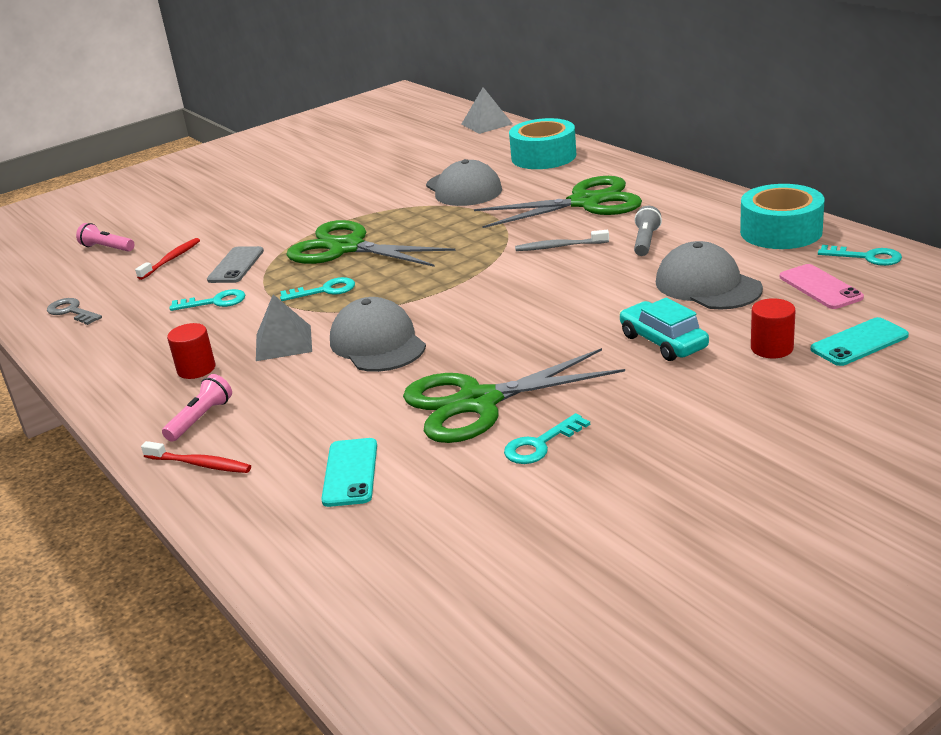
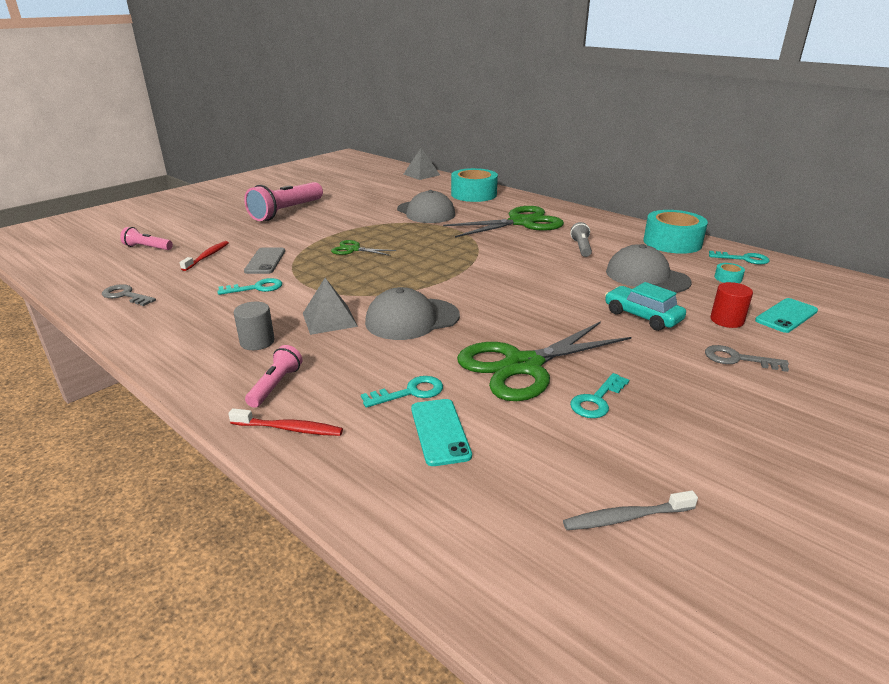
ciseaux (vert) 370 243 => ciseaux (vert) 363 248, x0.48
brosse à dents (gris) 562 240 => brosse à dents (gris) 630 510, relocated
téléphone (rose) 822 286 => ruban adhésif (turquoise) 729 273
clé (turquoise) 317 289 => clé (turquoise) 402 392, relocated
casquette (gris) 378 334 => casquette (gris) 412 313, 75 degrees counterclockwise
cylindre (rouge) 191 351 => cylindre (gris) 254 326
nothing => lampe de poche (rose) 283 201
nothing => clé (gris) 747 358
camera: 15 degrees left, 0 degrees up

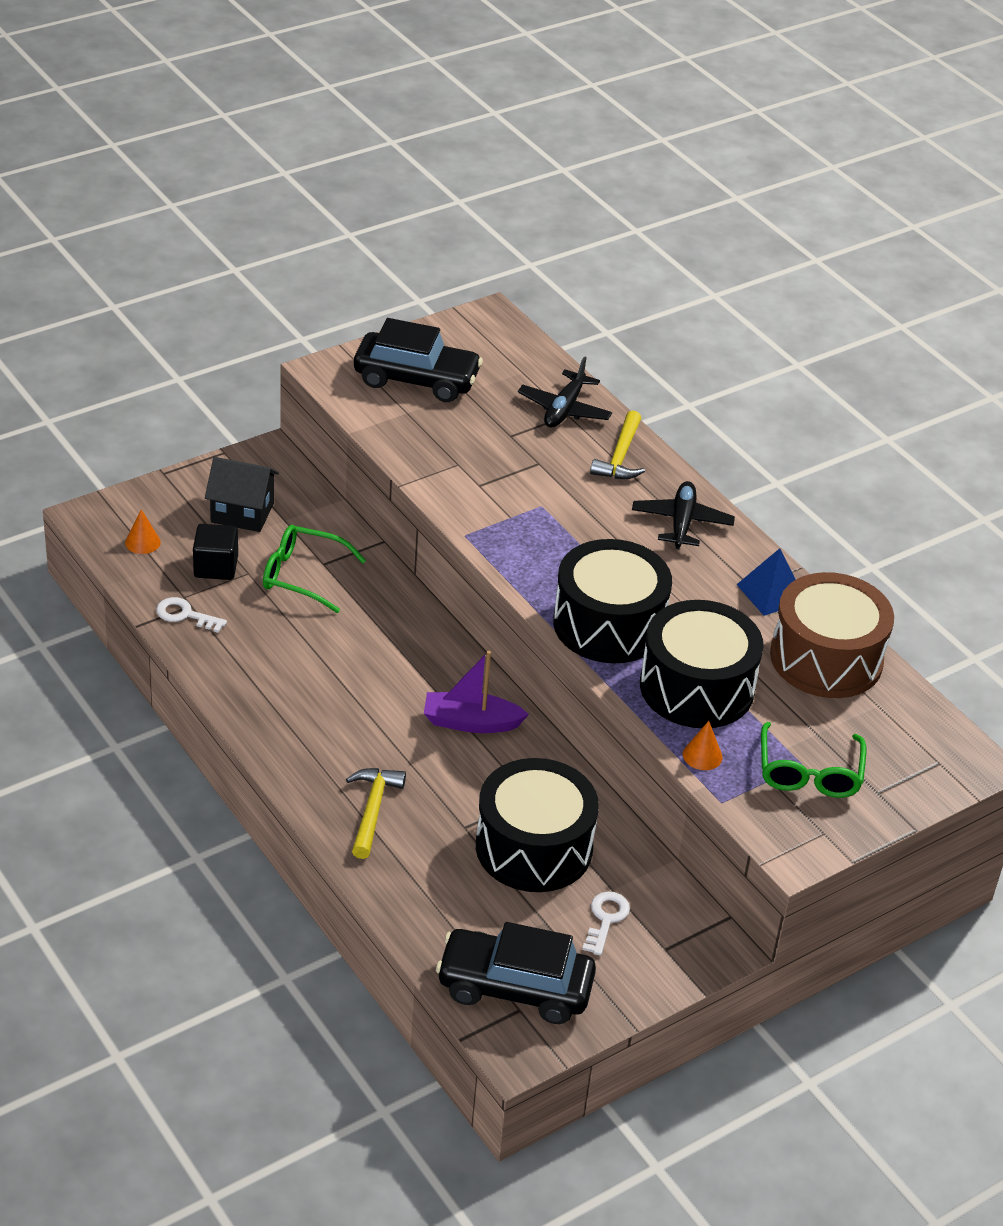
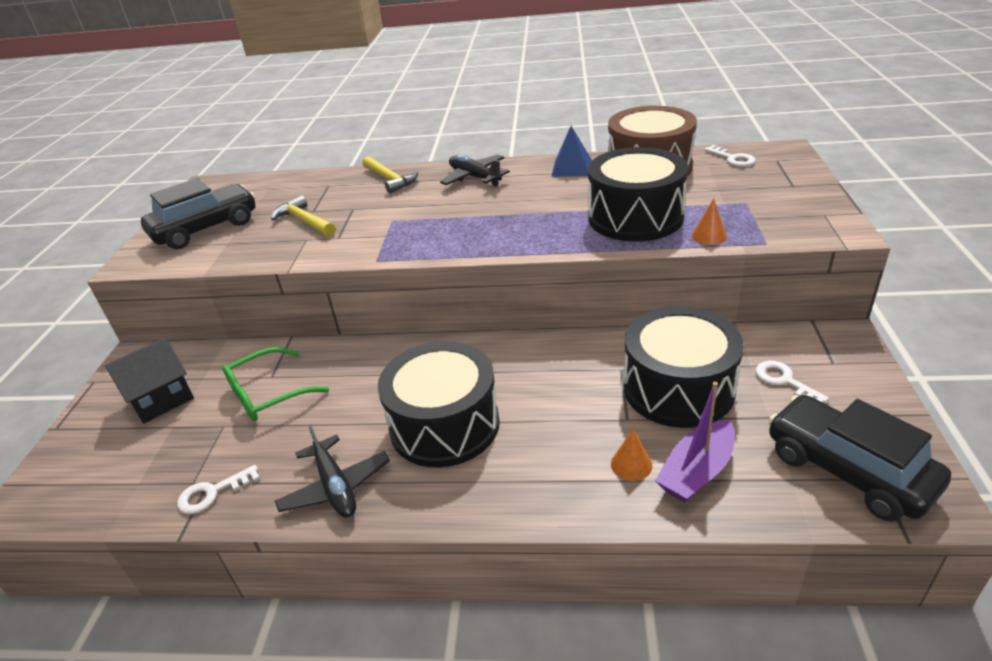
avion (noir) 565 392 => avion (noir) 332 471, relocated
cône (orange) 143 531 => cône (orange) 631 455, relocated
cube (noir) 215 552 => nothing
tambour (noir) 612 601 => tambour (noir) 439 404, relocated
bateau (violet) 476 692 => bateau (violet) 695 442, relocated
lunettes (vert) 813 760 => nothing
marteau (jaune) 376 813 => marteau (jaune) 303 216, relocated
voiture (noir) 516 973 => voiture (noir) 859 458, 90 degrees clockwise
nothing => clé (blanc) 730 156
camera: 45 degrees left, 5 degrees down

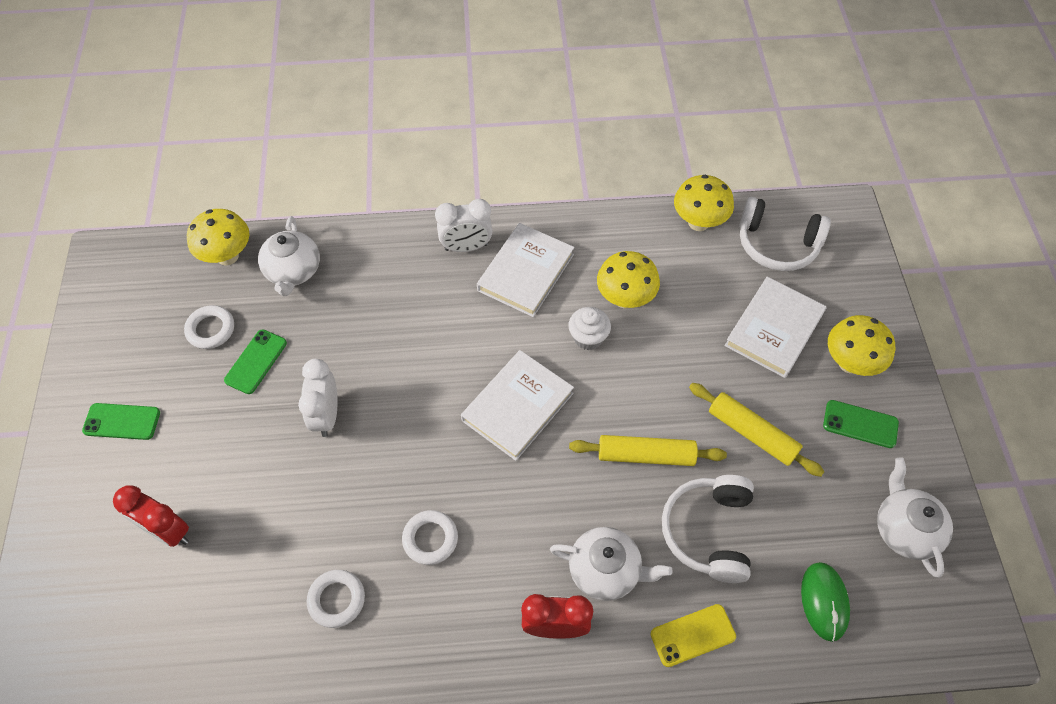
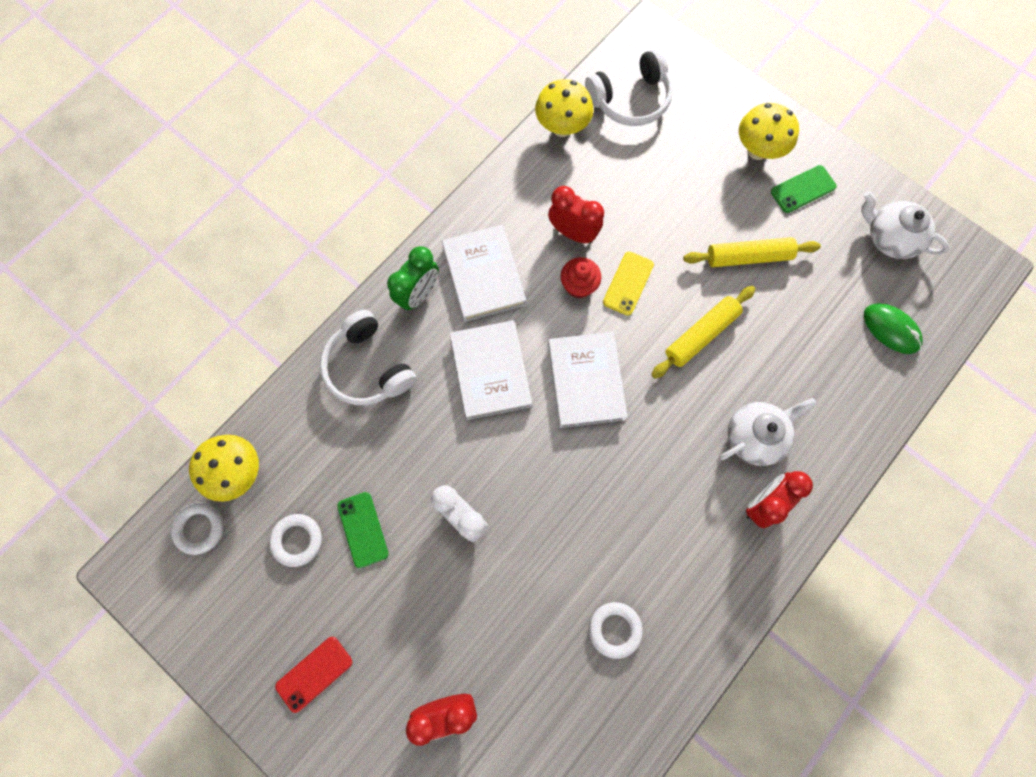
réveil (blanc) 464 225 => réveil (vert) 413 278
théière (blanc) 289 256 => nothing
champignon (jaune) 628 280 => réveil (rouge) 576 215
livre (blanc) 776 327 => livre (blanc) 491 370, relocated
muffin (blanc) 589 328 => muffin (rouge) 581 278
téléphone (vert) 121 421 => téléphone (rouge) 313 675
casque audio (blanc) 708 529 => casque audio (blanc) 368 357, relocated
anneau (blanc) 430 537 => anneau (blanc) 197 528, relocated
téléphone (jaune) 693 635 => téléphone (jaune) 628 283, relocated
camera: 45 degrees left, 15 degrees up

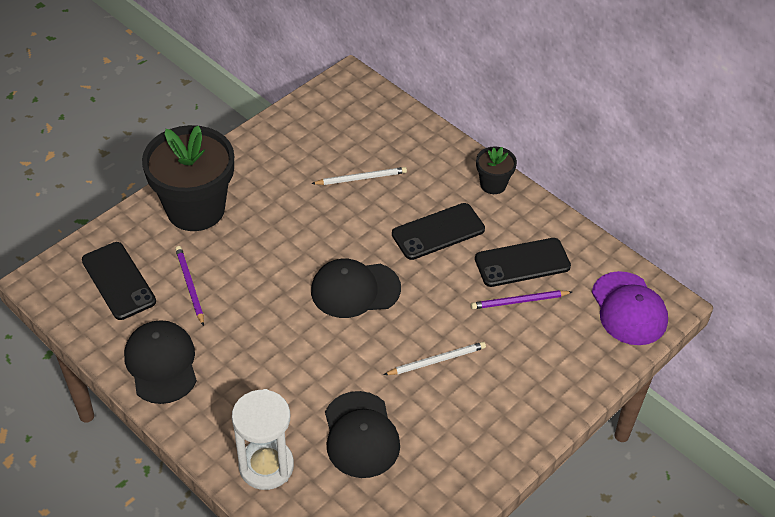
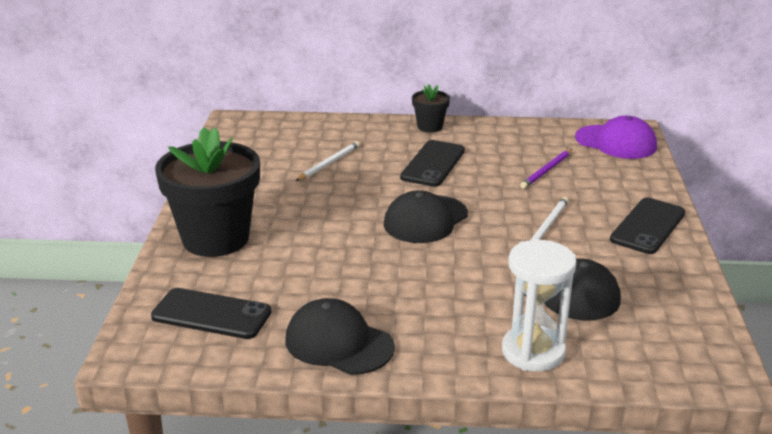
téléphone (noir) 523 262 => téléphone (noir) 647 226, relocated
crayon (violet) 189 286 => nothing
camera: 40 degrees left, 20 degrees down

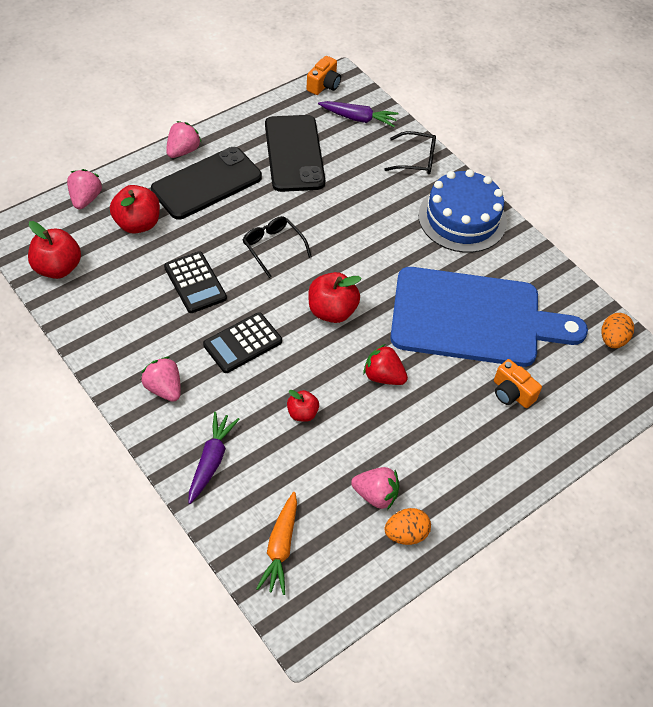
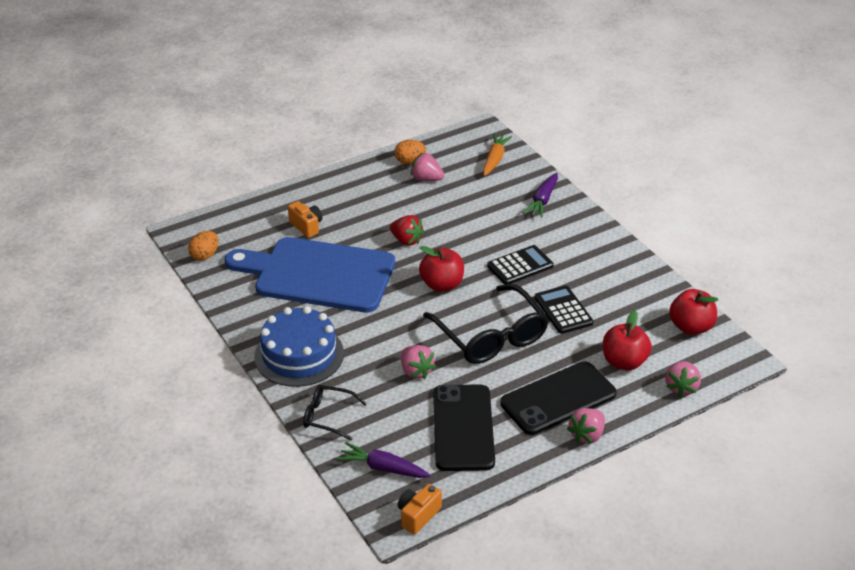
lunettes (noir) 277 247 => lunettes (noir) 486 324, x1.91
fraise (rose) 161 379 => fraise (rose) 418 362, relocated
pomme (rouge) 303 406 => nothing
camera: 170 degrees left, 15 degrees down

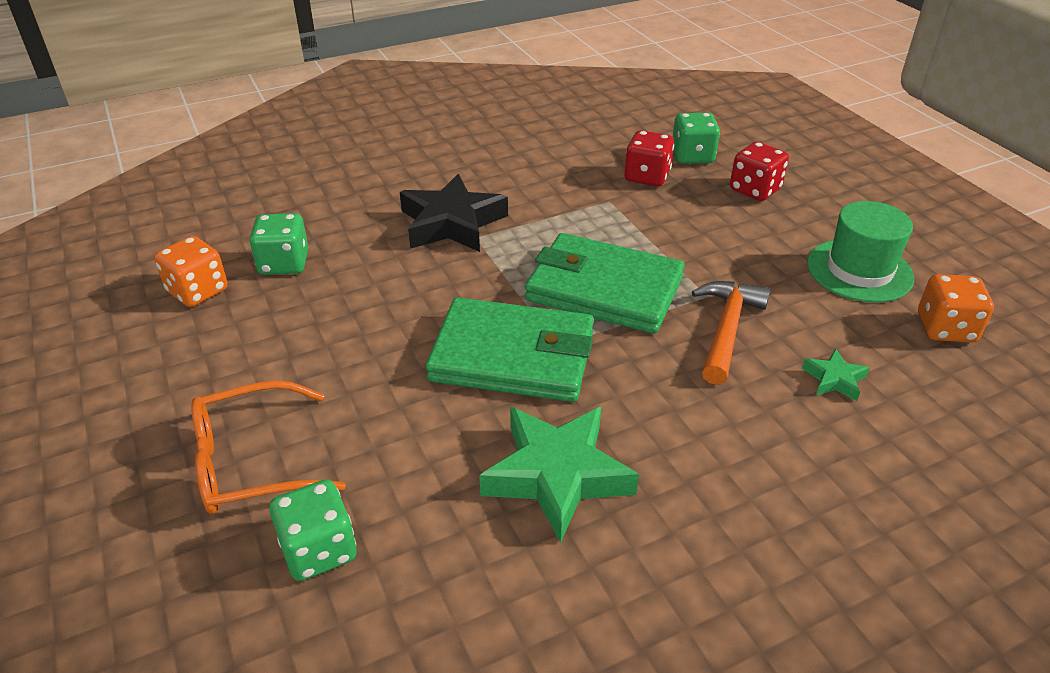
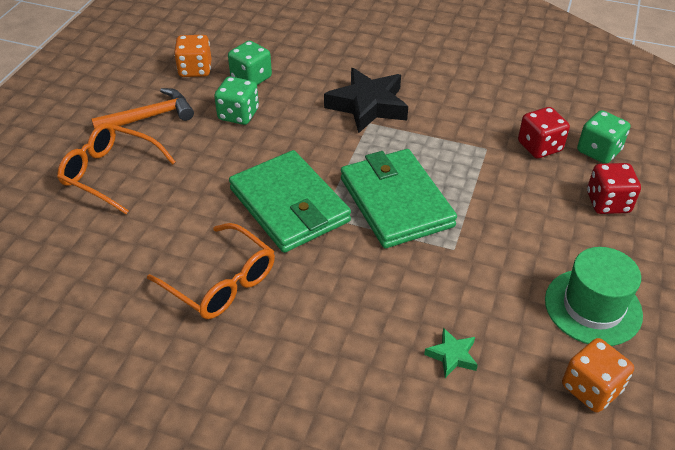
marteau (orange) 731 333 => marteau (orange) 142 108, relocated
étoile (vert) 559 475 => lunettes (orange) 211 271
dé (vert) 313 530 => dé (vert) 236 100, relocated
camera: 45 degrees right, 5 degrees up

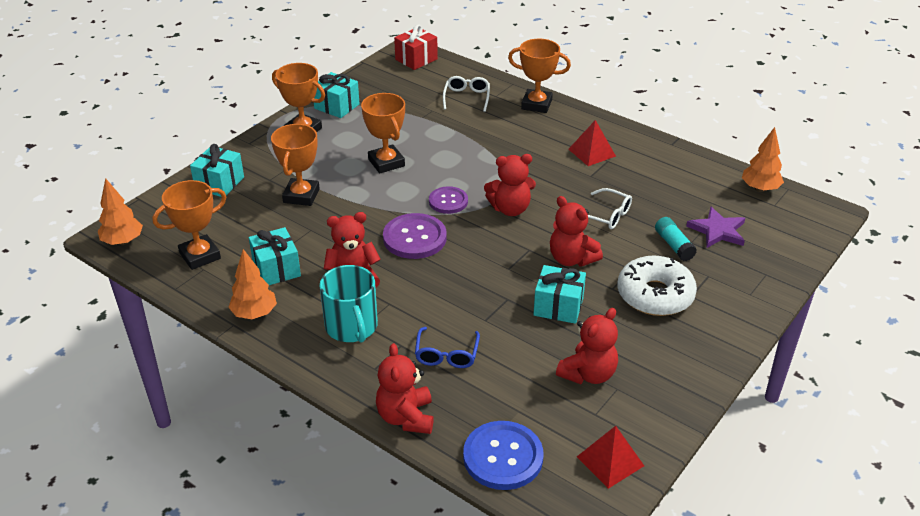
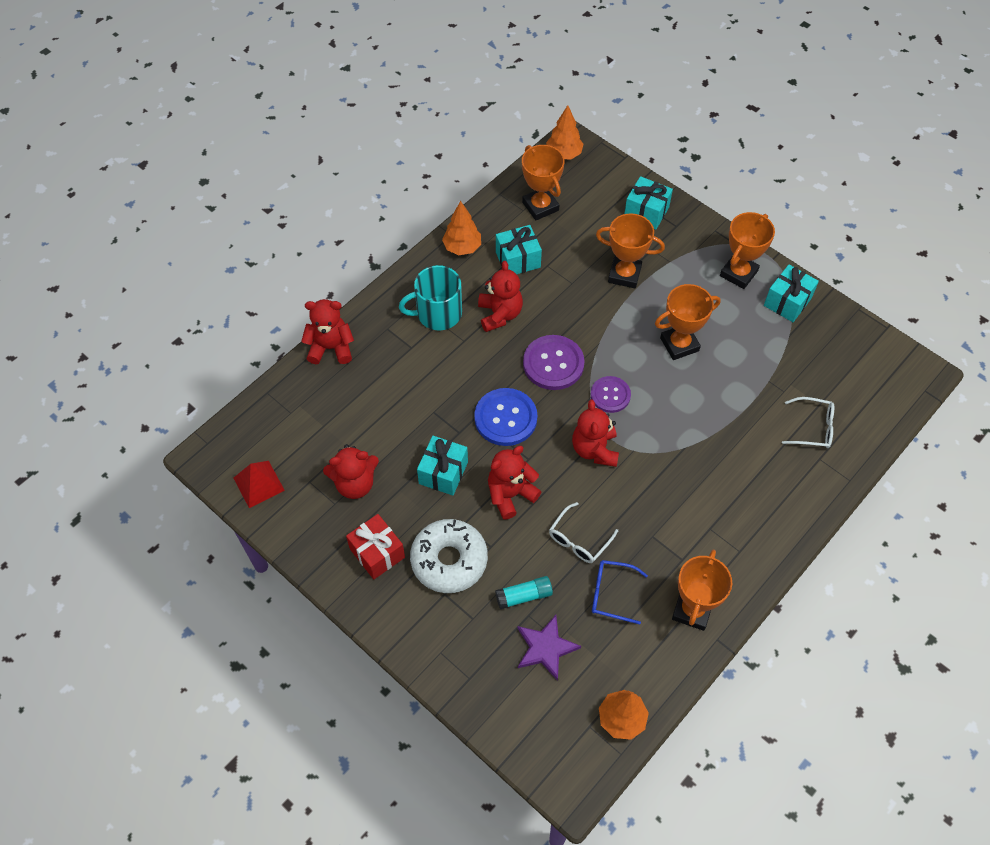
cadeau (rouge) 416 47 => cadeau (rouge) 375 546, relocated
trophée (orange) 539 76 => trophée (orange) 702 590, relocated
pyramide (rouge) 592 143 => nothing
ours en peluche (rouge) 587 346 => ours en peluche (rouge) 351 471, 60 degrees counterclockwise
lunettes (bleu) 447 347 => lunettes (bleu) 620 592, relocated
bouton (bleu) 503 455 => bouton (bleu) 506 417, relocated
camera: 95 degrees right, 20 degrees up

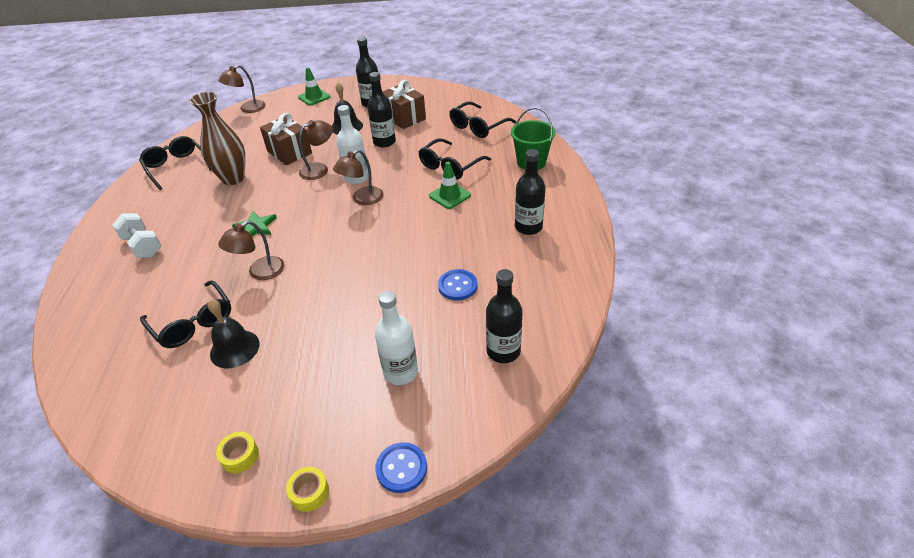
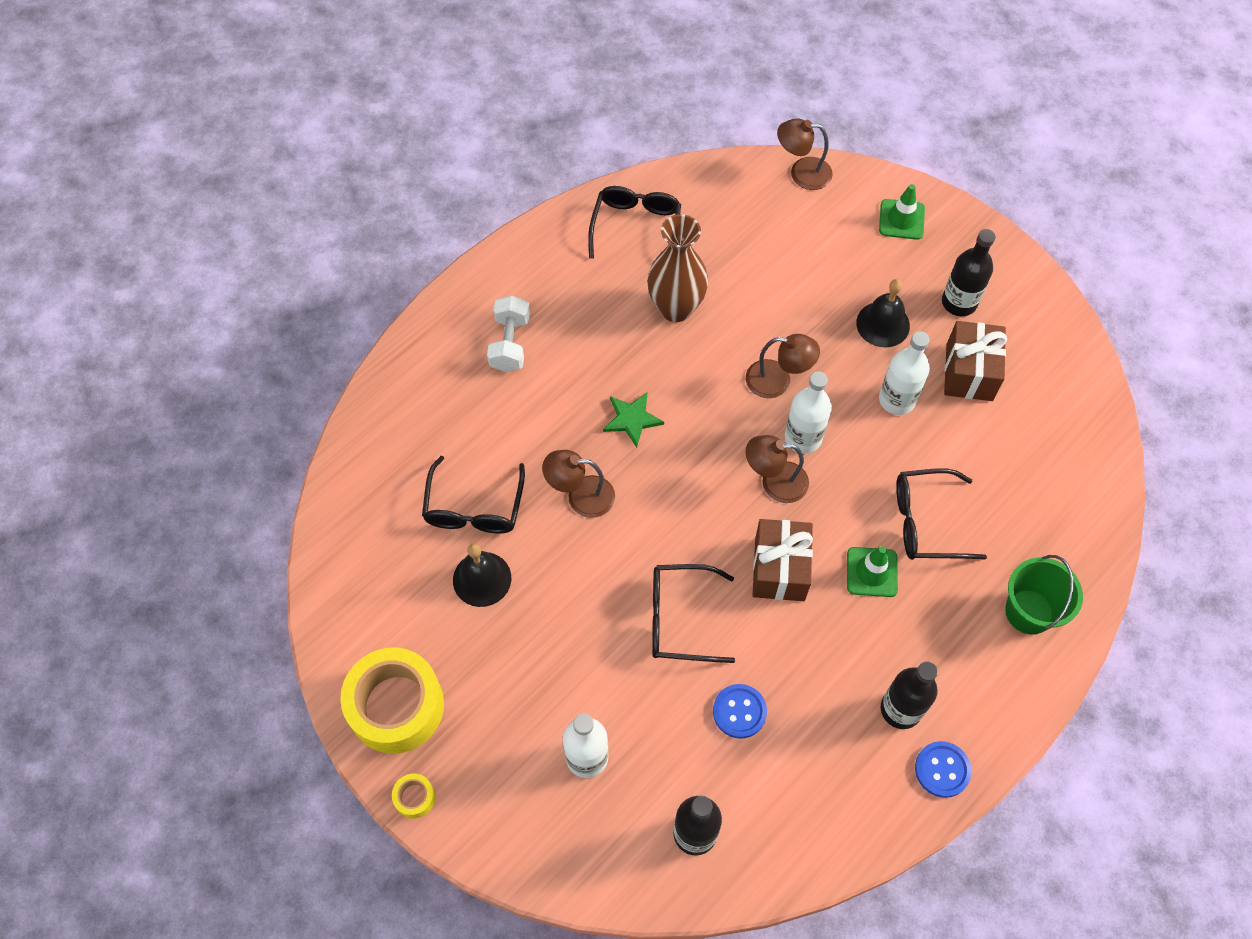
bouteille (noir) 381 110 => bouteille (blanc) 904 373
lunettes (noir) 483 120 => lunettes (noir) 693 613, relocated
cadeau (marron) 286 139 => cadeau (marron) 783 560, relocated
ruban adhésif (jaune) 237 453 => ruban adhésif (jaune) 392 700, x2.41
bouton (bleu) 401 467 => bouton (bleu) 943 769, relocated
camera: 45 degrees right, 20 degrees up

